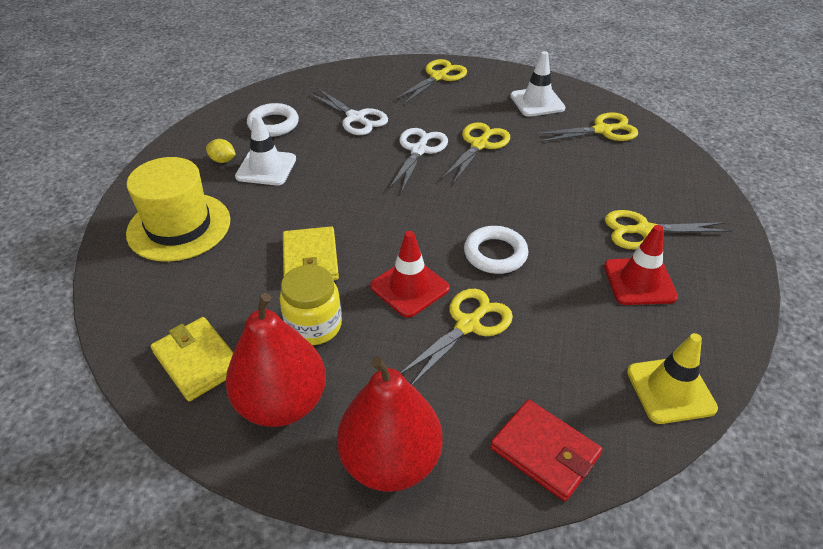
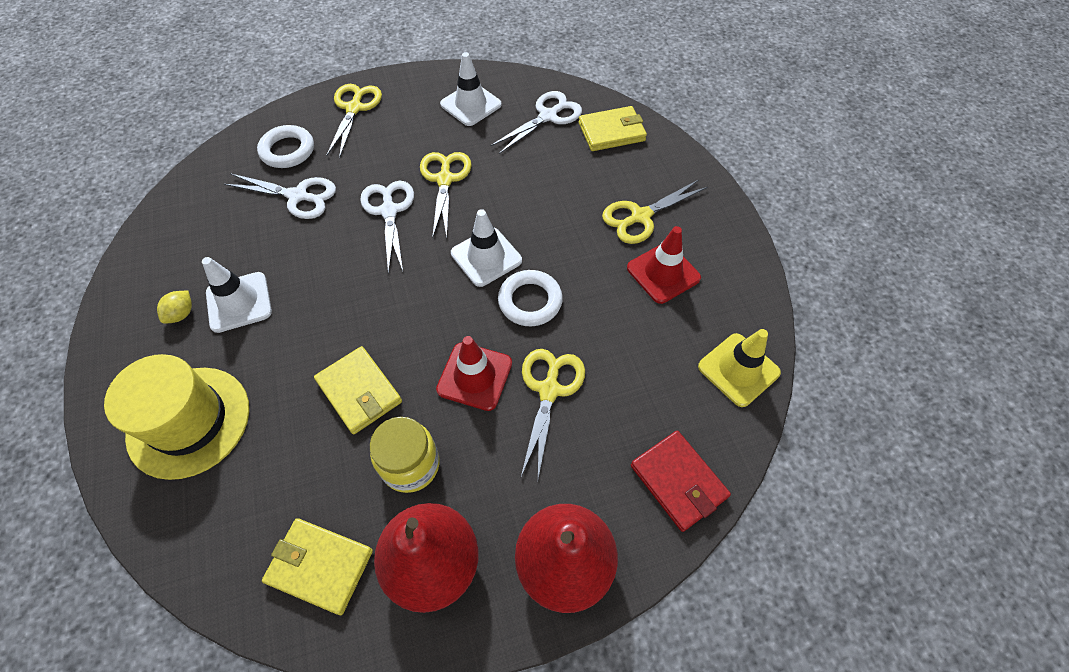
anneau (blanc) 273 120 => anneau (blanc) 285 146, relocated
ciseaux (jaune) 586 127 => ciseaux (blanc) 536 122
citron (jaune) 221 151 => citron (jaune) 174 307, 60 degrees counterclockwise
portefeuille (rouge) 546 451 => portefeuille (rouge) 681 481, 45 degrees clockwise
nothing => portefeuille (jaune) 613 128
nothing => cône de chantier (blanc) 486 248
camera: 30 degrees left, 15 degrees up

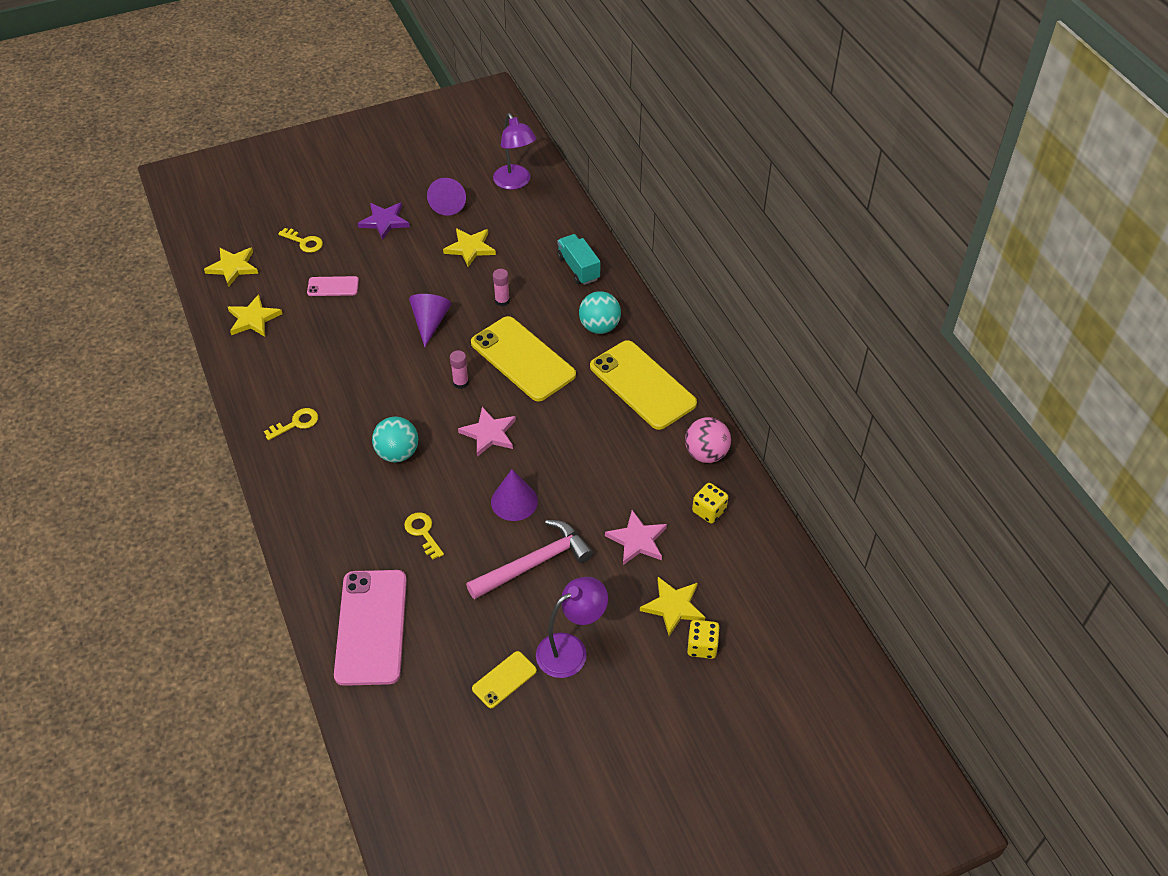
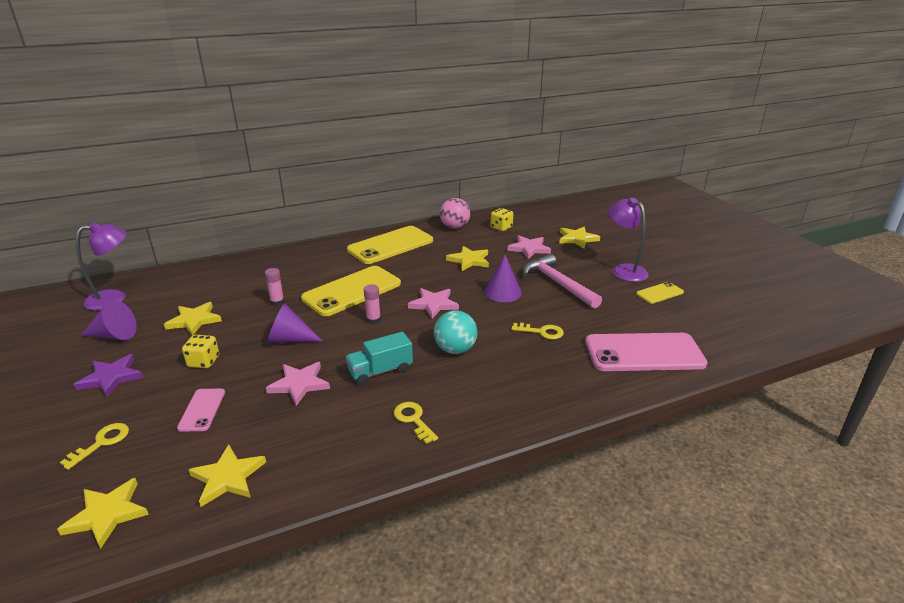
camion (turquoise) 578 259 => camion (turquoise) 379 358, relocated
balle (turquoise) 600 312 => nothing
clé (jaune) 424 536 => clé (jaune) 537 331, 135 degrees counterclockwise
dé (jaune) 703 639 => dé (jaune) 200 351, relocated
téléphone (jaune) 504 679 => téléphone (jaune) 660 293, 75 degrees counterclockwise
nothing => étoile (jaune) 467 258
nothing => étoile (rose) 298 384
camera: 90 degrees left, 20 degrees down

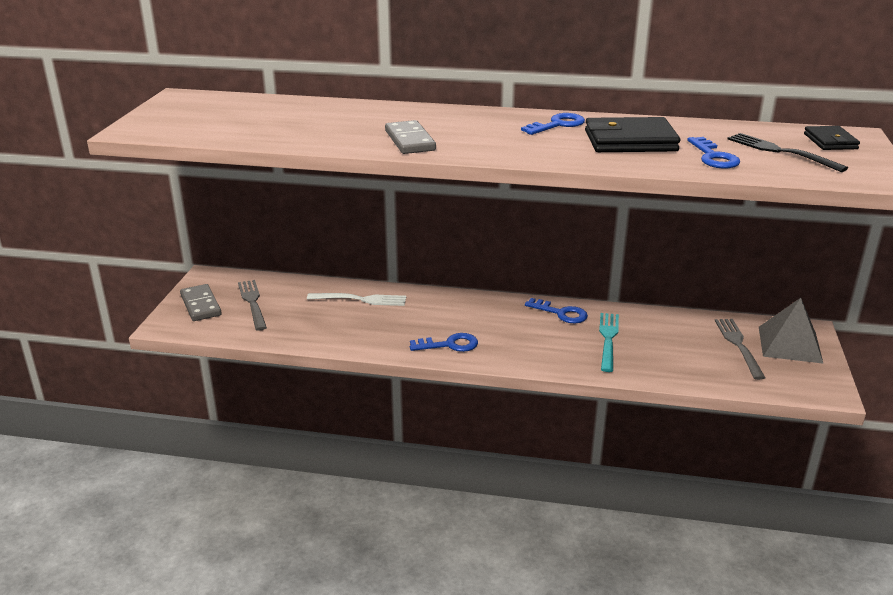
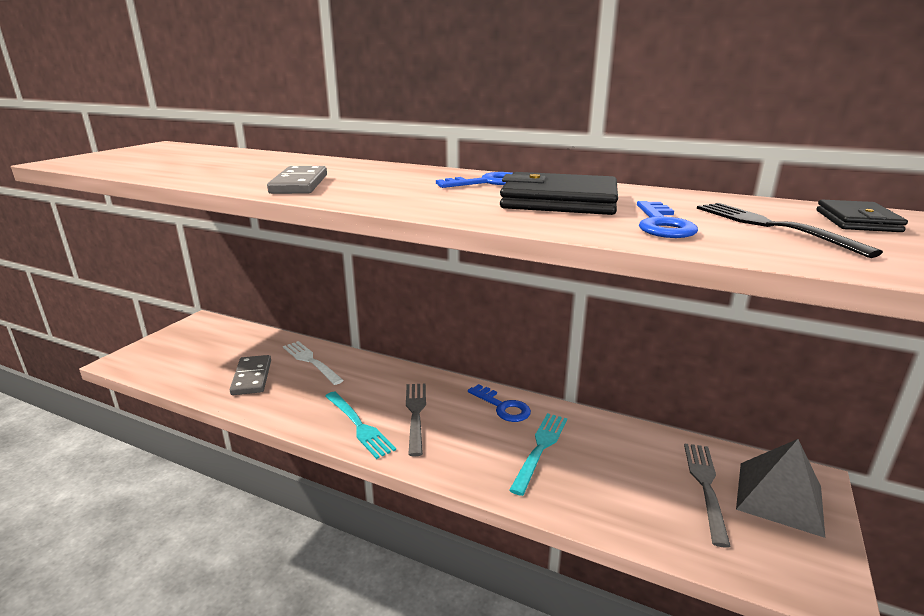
fourchette (gris) 252 305 => fourchette (gris) 416 420, relocated
domino (gris) 201 302 => domino (gris) 250 375, relocated
fourchette (blanc) 356 299 => fourchette (blanc) 313 363, 150 degrees counterclockwise
clé (bleu) 444 342 => fourchette (turquoise) 360 425
camera: 15 degrees right, 5 degrees down

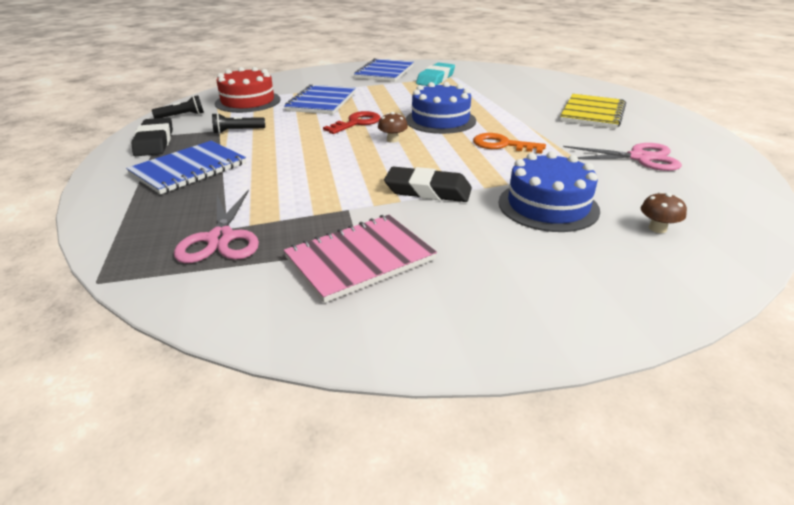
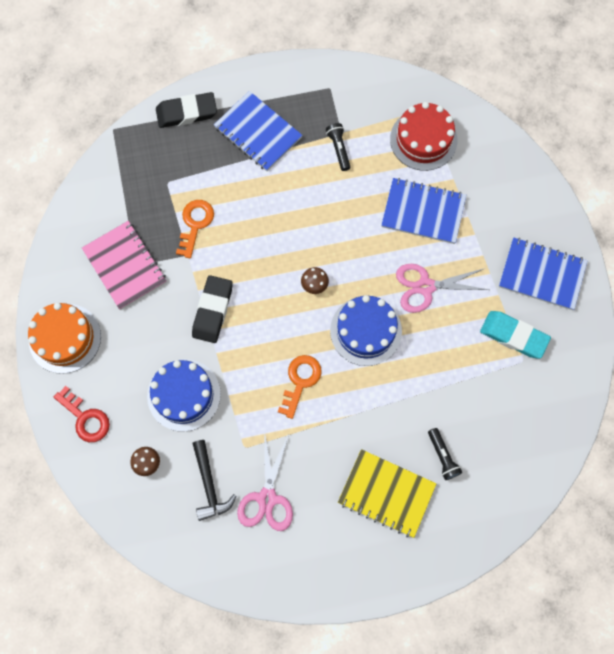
lampe de poche (noir) 178 106 => lampe de poche (noir) 445 454, relocated
clé (rouge) 352 122 => clé (rouge) 82 414, relocated
gomme (noir) 152 136 => gomme (noir) 186 110, relocated
ciseaux (rose) 216 226 => ciseaux (rose) 442 288, relocated
nothing => clé (orange) 195 229
nothing => gâteau (orange) 64 338
nothing => marteau (noir) 214 480
camera: 90 degrees right, 40 degrees up

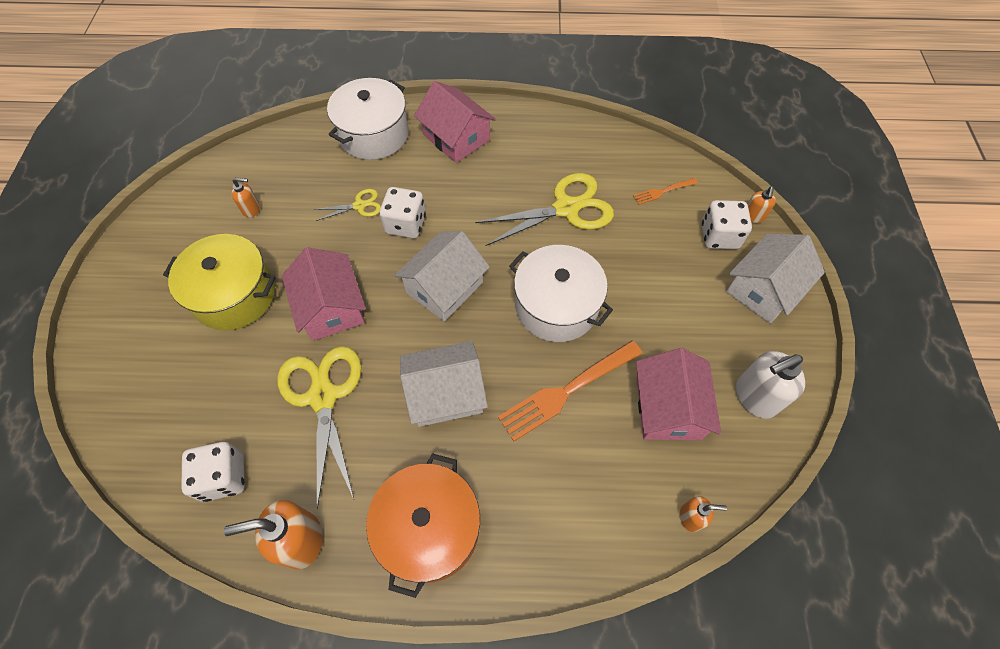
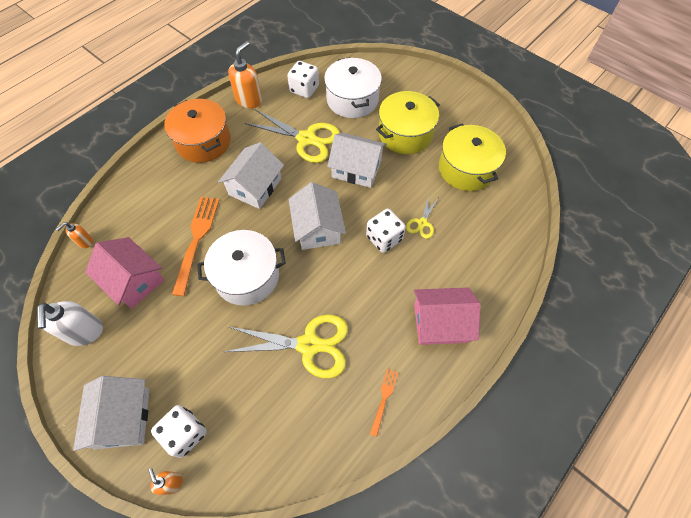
marmite (blanc) 367 119 => marmite (blanc) 353 87, relocated
ciseaux (jaune) 544 209 => ciseaux (jaune) 286 346, 105 degrees counterclockwise
distributeur de savon (orange) 246 198 => marmite (jaune) 472 157
fourchette (orange) 665 191 => fourchette (orange) 384 403, relocated
maison (rose) 324 294 => maison (blanc) 356 160
distributeur de savon (blanc) 770 384 => distributeur de savon (blanc) 70 323, 150 degrees clockwise
camera: 130 degrees right, 0 degrees up

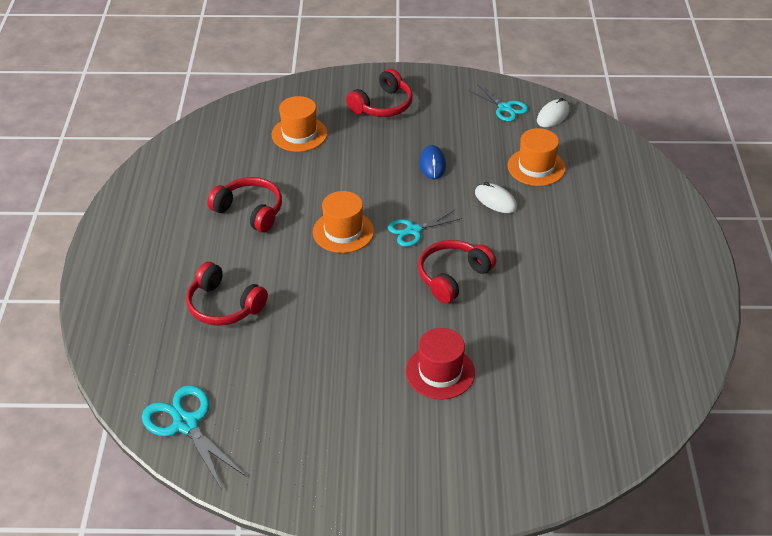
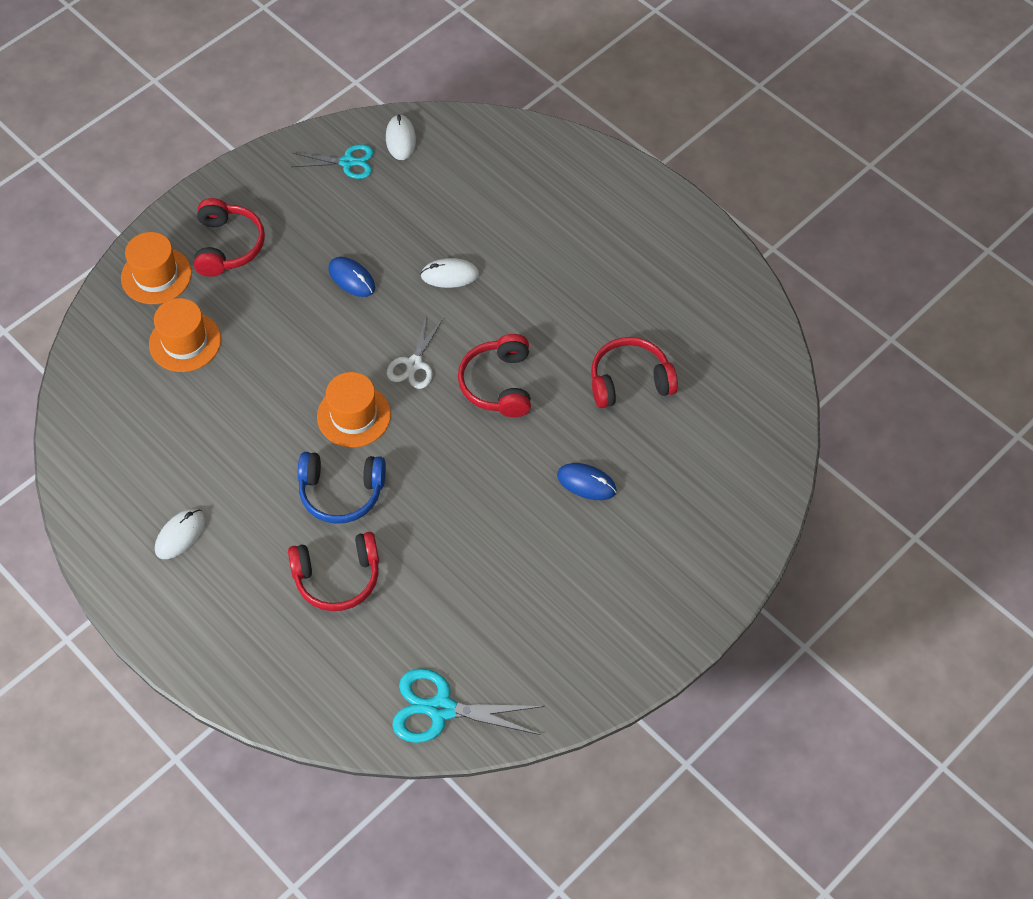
chapeau (orange) 537 157 => chapeau (orange) 156 268, relocated
casque audio (rouge) 244 205 => casque audio (rouge) 634 372, relocated
ciseaux (turquoise) 425 228 => ciseaux (blanc) 415 351
chapeau (rouge) 440 363 => souris (bleu) 587 481
nothing => casque audio (bleu) 342 488
nothing => souris (blanc) 180 534
camera: 45 degrees left, 15 degrees up

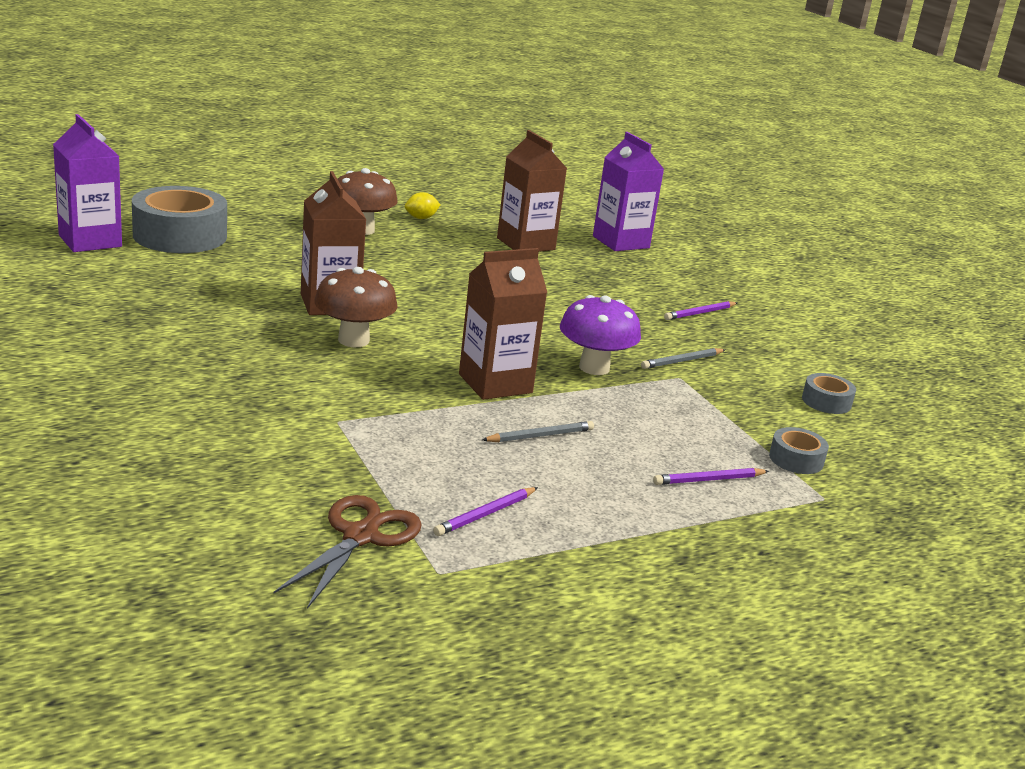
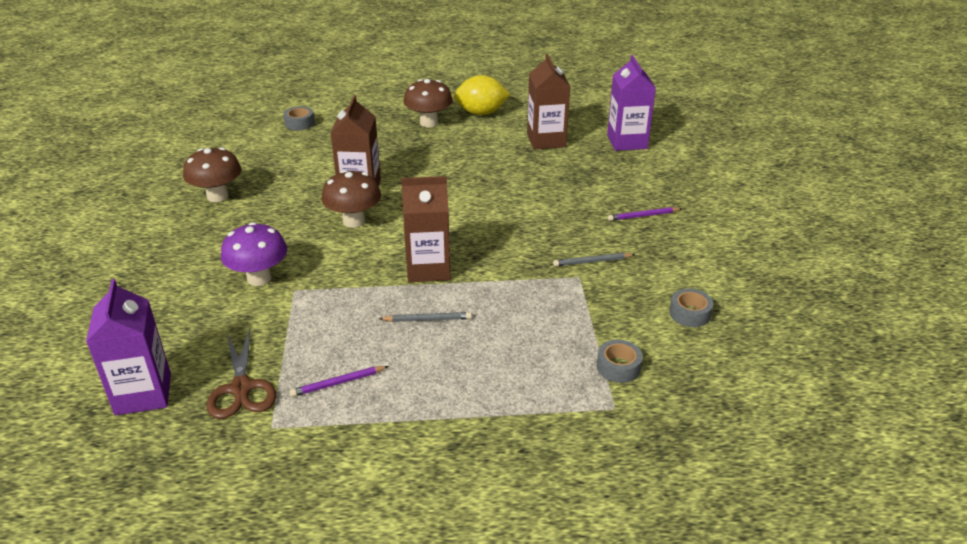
brique de lait (violet) 87 183 => brique de lait (violet) 128 347, relocated
ruban adhésif (gris) 179 219 => ruban adhésif (gris) 299 118, x0.47
citron (jaune) 422 205 => citron (jaune) 482 95, x1.97
champignon (violet) 600 335 => champignon (violet) 254 254, relocated
crayon (violet) 711 476 => nothing
ciseaux (marron) 348 552 => ciseaux (marron) 241 374, 120 degrees clockwise
nothing => champignon (marron) 212 174
camera: 25 degrees right, 10 degrees up

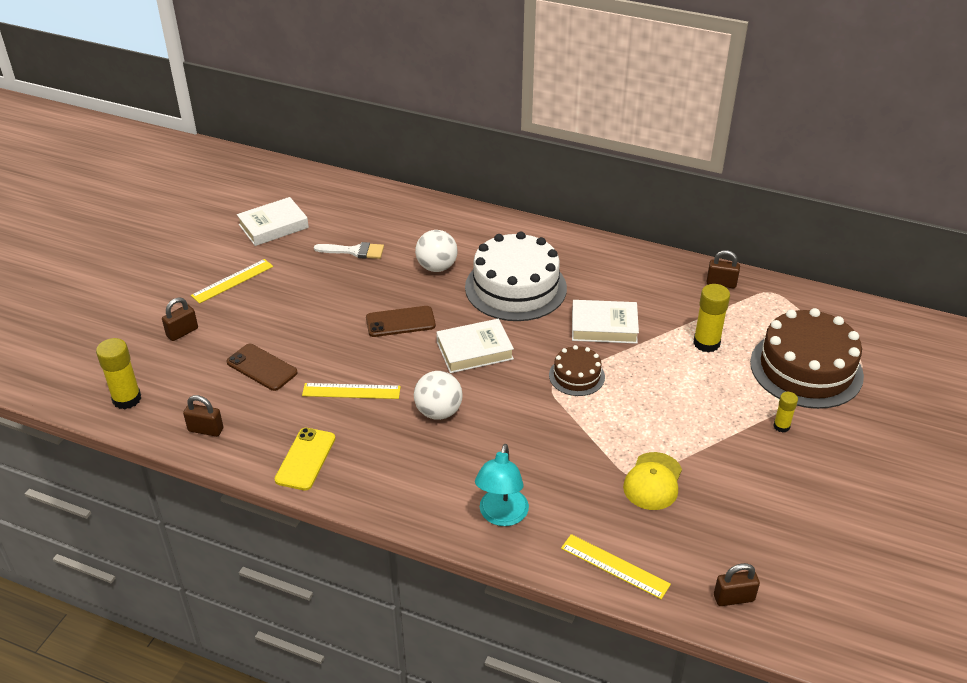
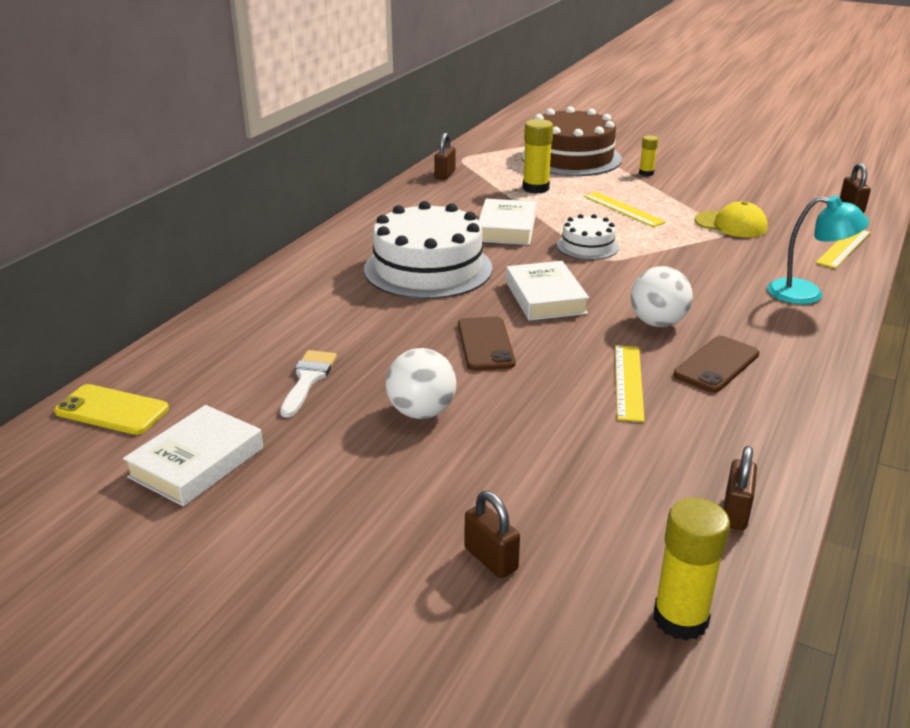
livre (blanc) 273 221 => livre (blanc) 193 455, 60 degrees clockwise
balle (blanc) 436 251 => balle (blanc) 421 383, relocated
règle (jaune) 232 281 => règle (jaune) 625 209, relocated
téléphone (marron) 262 367 => téléphone (marron) 716 364, relocated
gâteau (marron) 577 370 => gâteau (blanc) 588 237
téléphone (jaune) 305 459 => téléphone (jaune) 111 409, relocated
camera: 85 degrees left, 10 degrees down

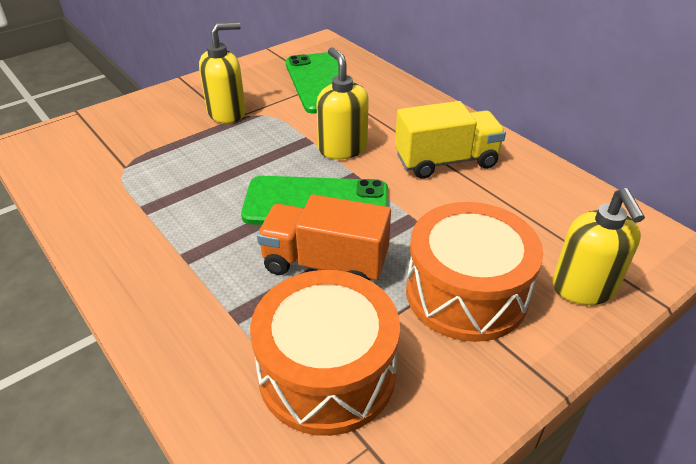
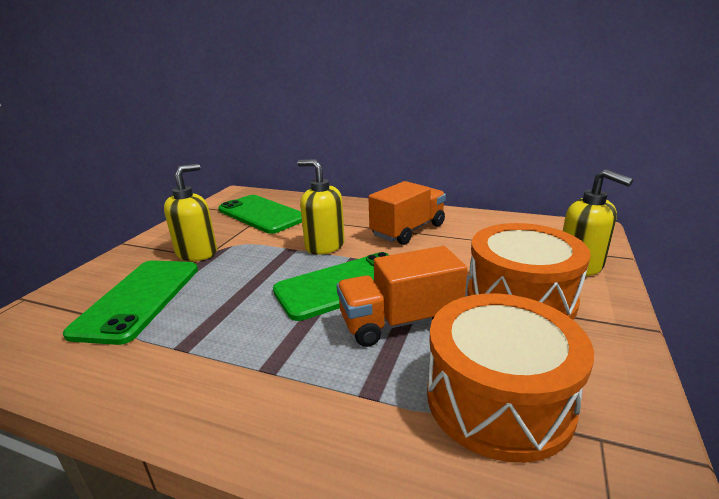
camion (jaune) 450 140 => camion (orange) 407 213
nothing => téléphone (vert) 130 303
camera: 30 degrees left, 15 degrees down

